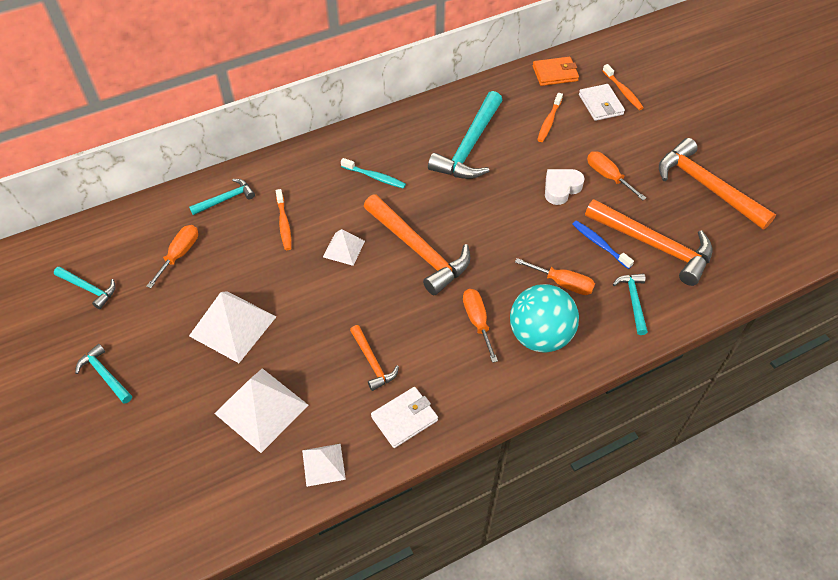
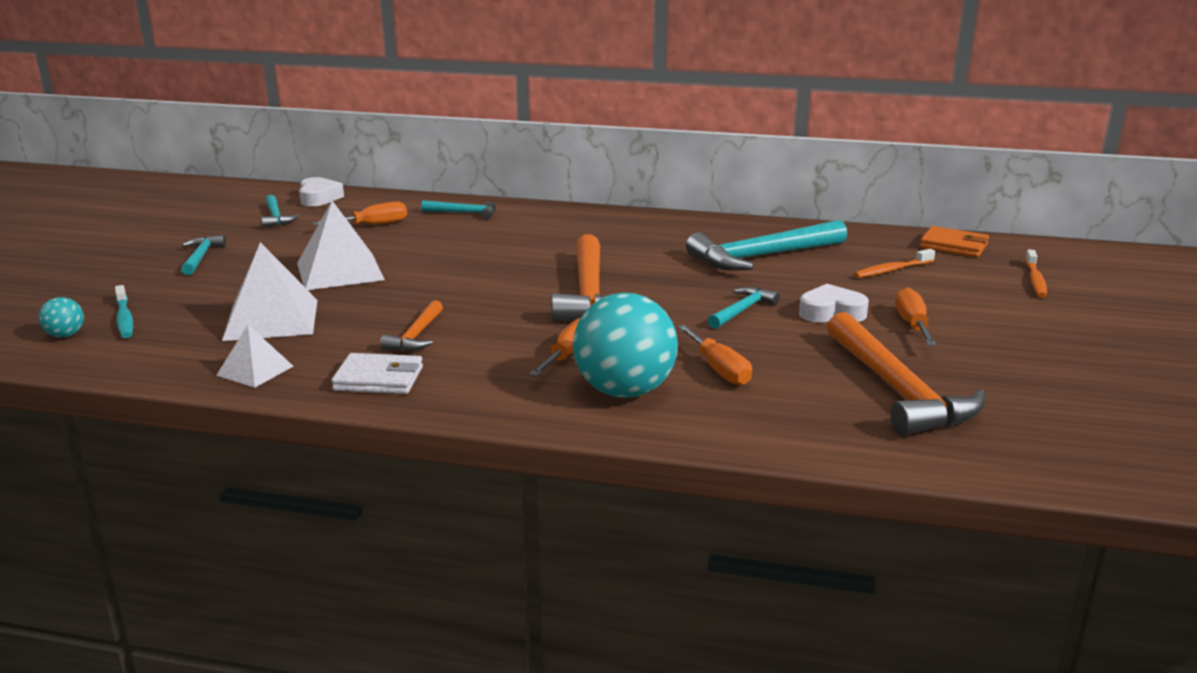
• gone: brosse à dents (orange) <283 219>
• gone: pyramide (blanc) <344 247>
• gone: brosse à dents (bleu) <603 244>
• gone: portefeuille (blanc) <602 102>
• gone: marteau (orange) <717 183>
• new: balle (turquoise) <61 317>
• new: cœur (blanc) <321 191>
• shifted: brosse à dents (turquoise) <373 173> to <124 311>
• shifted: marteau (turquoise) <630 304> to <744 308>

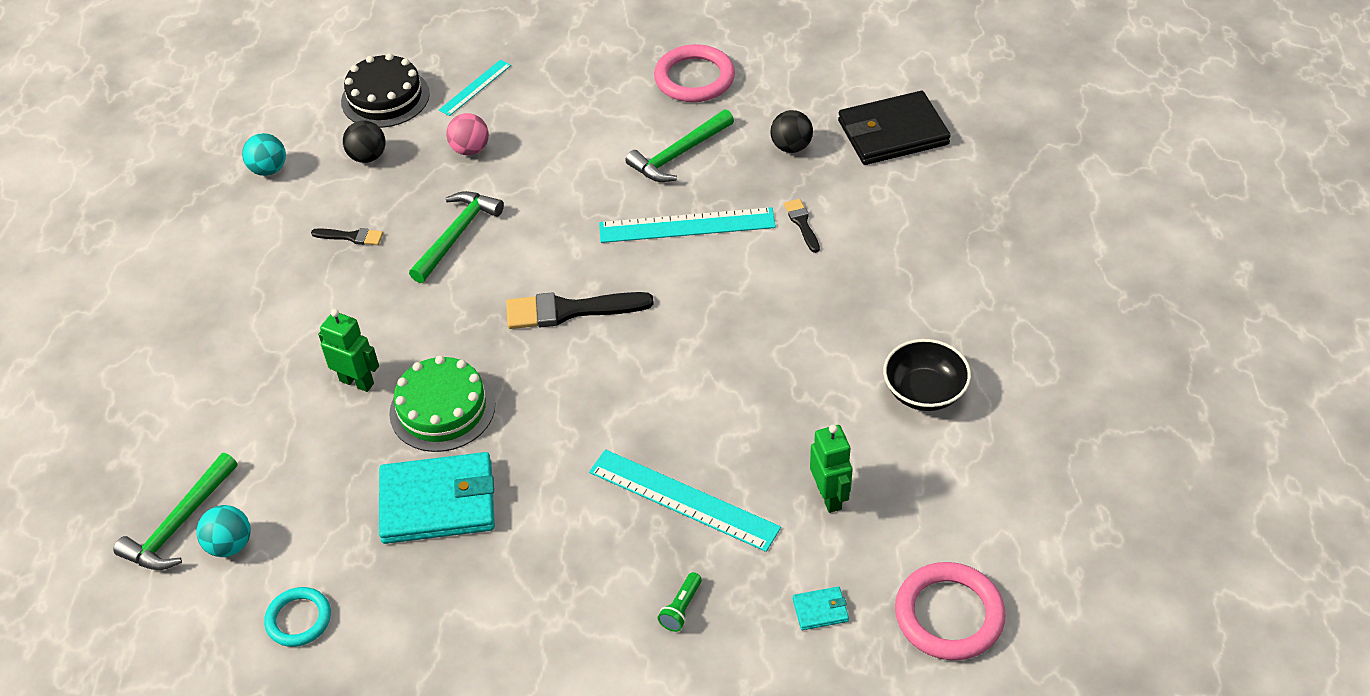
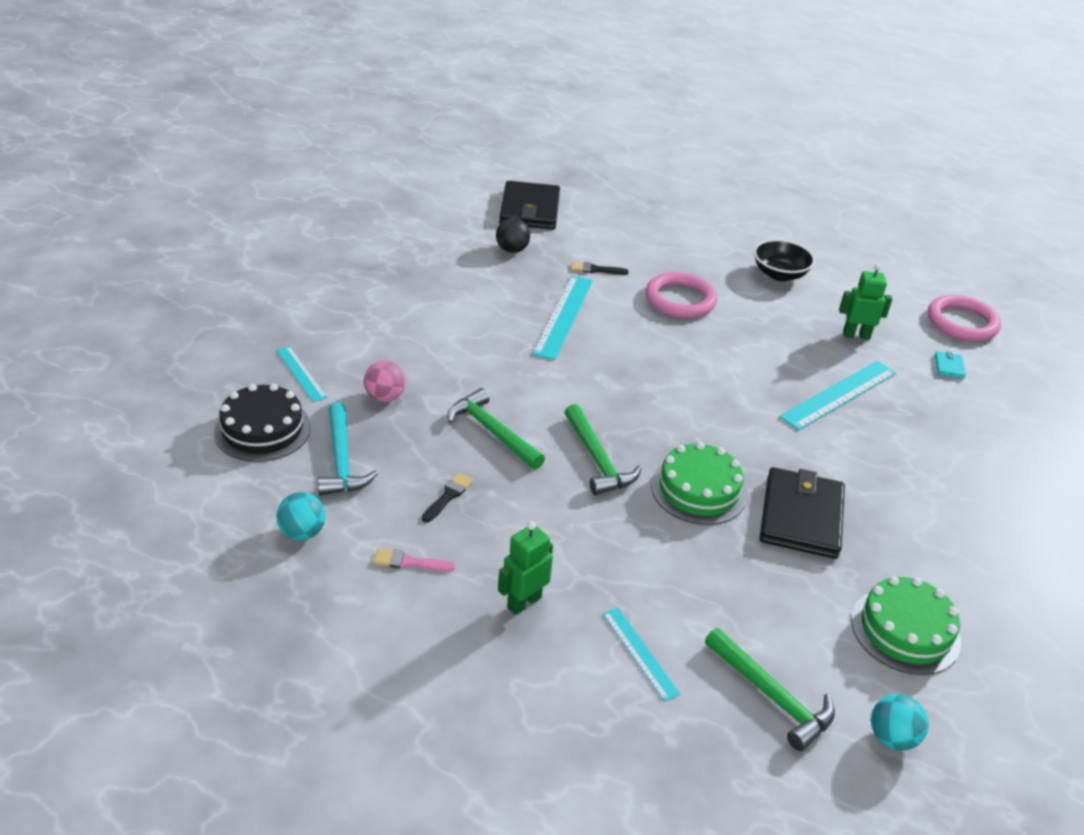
• gone: pinceau (noir) <580 310>
• gone: lampe de poche (vert) <680 602>
• new: pinceau (rose) <414 560>
• new: règle (turquoise) <641 654>
• shifted: balle (turquoise) <223 531> to <899 722>
• shifted: robot (vert) <348 350> to <525 568>
• shifted: marteau (vert) <679 145> to <603 449>
• shifted: anneau (rose) <694 73> to <681 295>
• swapped: anneau (turquoise) <297 617> to gâteau (vert) <906 625>
• swapped: balle (noir) <364 142> to marteau (turquoise) <348 448>
• repainted: portefeuille (turquoise) <437 498> to portefeuille (noir) <802 513>

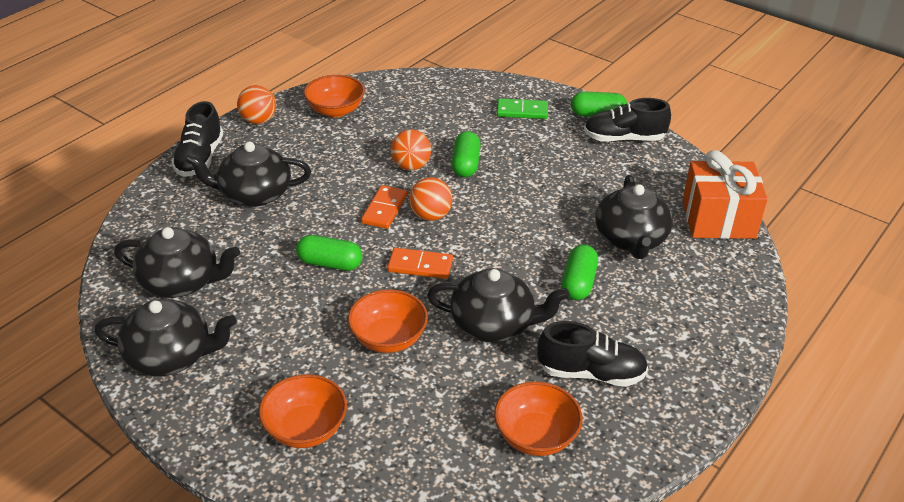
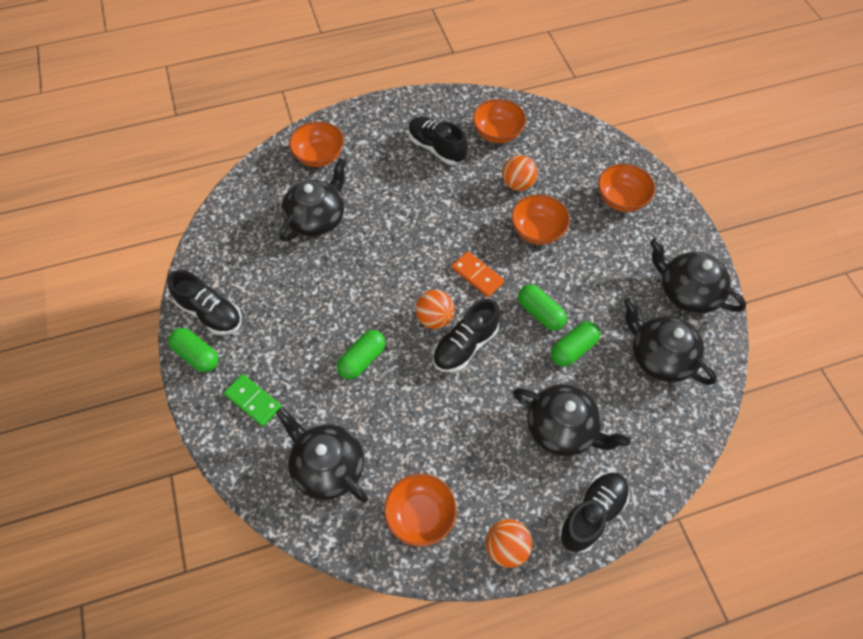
• gone: cadeau (orange) <725 194>
• new: bol (orange) <316 144>
• shifted: balle (orange) <411 149> to <520 173>
• shifted: théière (noir) <498 305> to <322 455>
• shifted: gélule (vert) <580 272> to <575 344>
• swapped: domino (orange) <384 207> to chaussure (noir) <466 336>

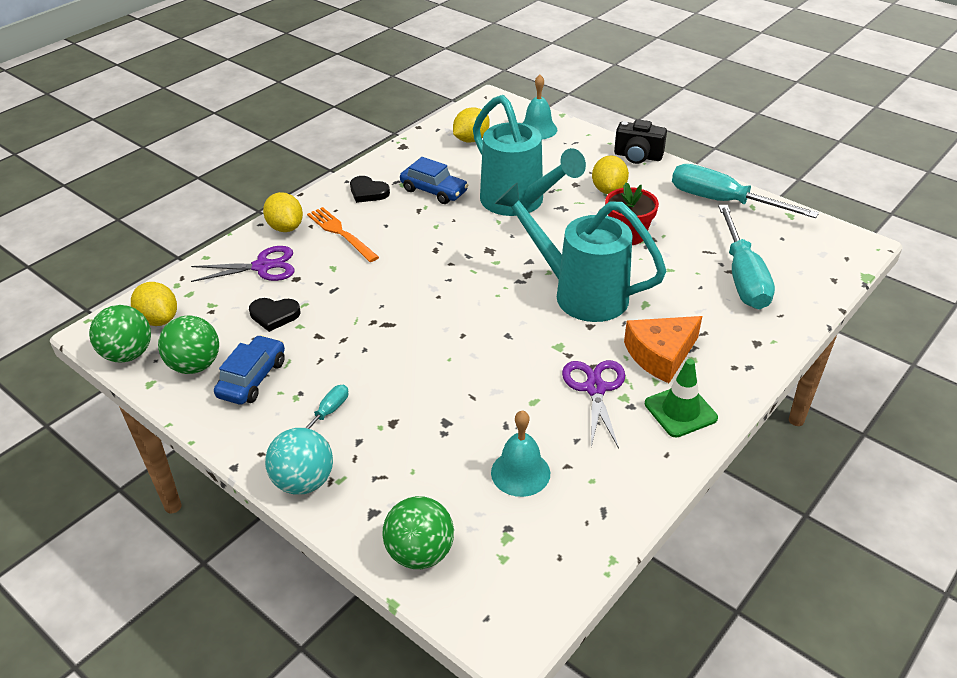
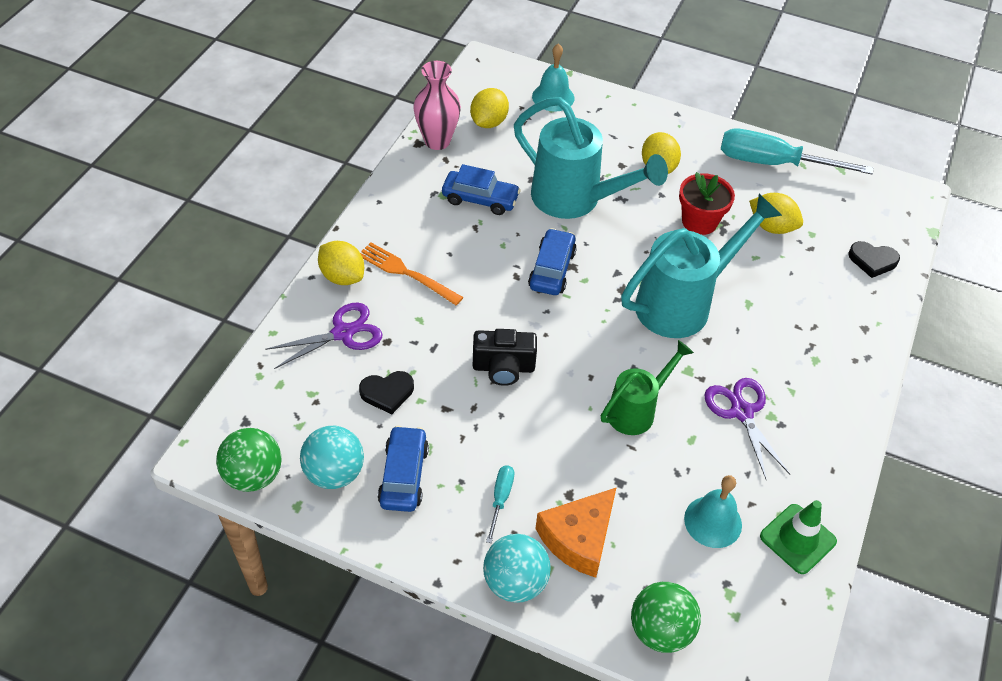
• gone: tournevis (turquoise) <746 257>
• new: vase (rose) <437 105>
• new: voiture (bleu) <552 261>
• new: arrosoir (vert) <647 387>
• shifted: citron (jaune) <154 304> to <776 213>
• shifted: cœur (noir) <370 189> to <874 259>
• shifted: appareil photo (noir) <640 141> to <505 357>
• shifted: fromage (orange) <663 349> to <576 532>
• shifted: cône de chantier (vert) <681 398> to <798 537>
• repainted: balle (vert) <188 344> to balle (turquoise) <332 457>
• rotated: arrosoir (turquoise) <580 252> = <701 266> 135 degrees clockwise

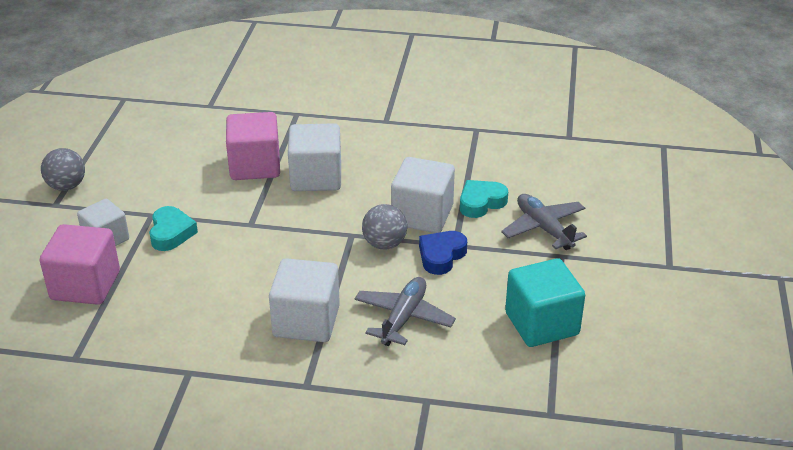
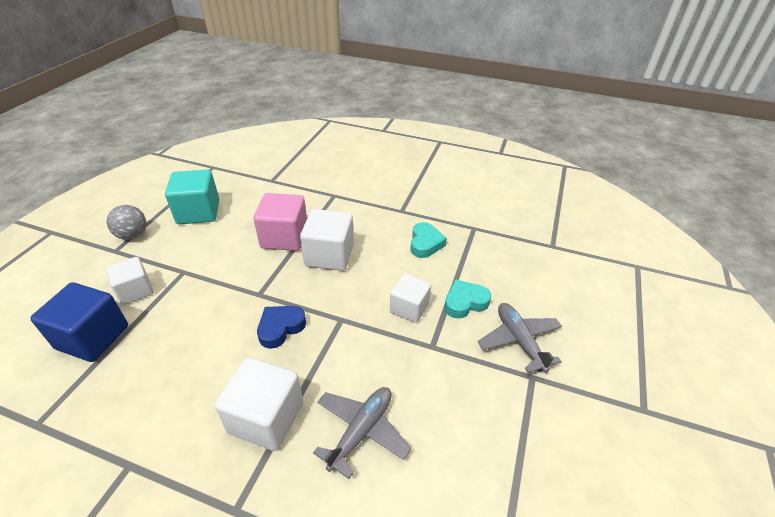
• gone: balle (gris) <384 227>
• shifted: cœur (turquoise) <173 228> to <429 240>
• shifted: cœur (bleu) <443 253> to <281 327>
• shifted: cube (turquoise) <545 302> to <192 197>
• repainted: cube (rose) <80 264> to cube (bleu) <79 322>
• scaled: cube (blanc) <423 195> = <410 298> x0.66

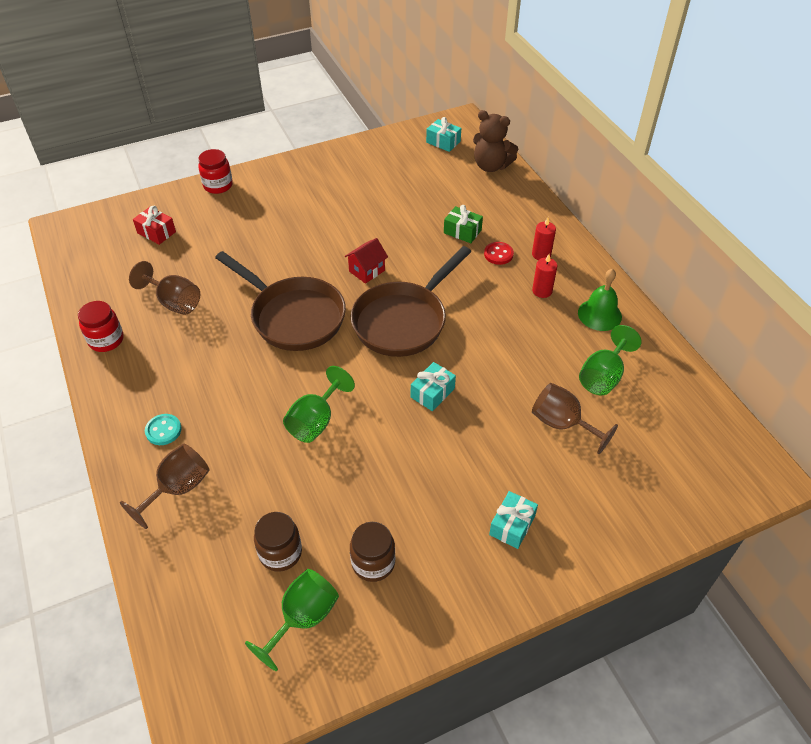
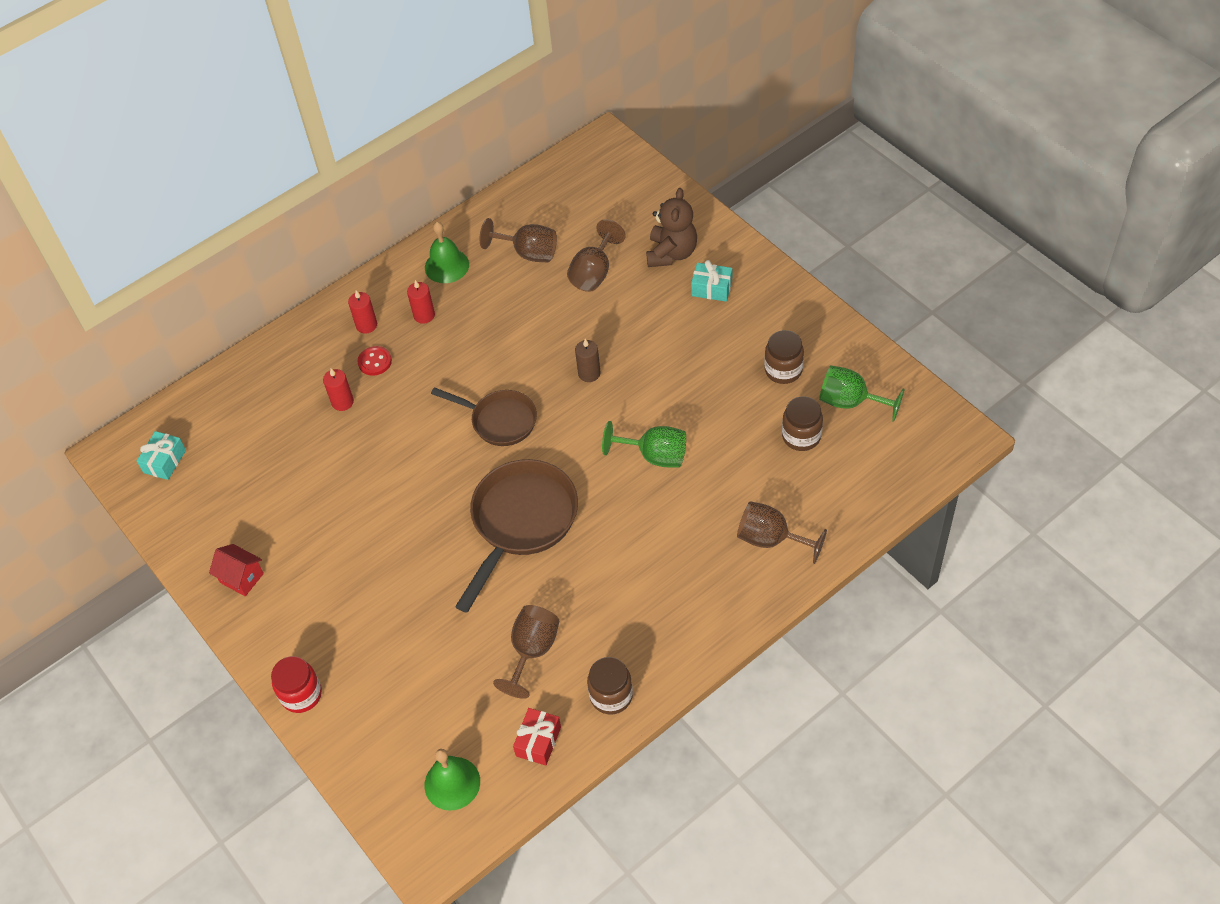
• gone: bouton (turquoise) <163 429>
• new: cloche (vert) <452 780>
• shifted: cadeau (rouge) <154 225> to <537 737>
• shifted: maison (rouge) <366 261> to <236 570>
• shifted: ours en peluche (marron) <495 141> to <671 227>
• swapped: cadeau (turquoise) <433 386> to bougie (marron) <587 360>
• swapped: cadeau (vert) <463 224> to bougie (rouge) <338 390>
• repainted: bocal (rouge) <101 326> to bocal (marron) <610 686>
• repainted: verre à pied (vert) <610 360> to verre à pied (marron) <518 240>
• scaled: poêle (marron) <411 301> = <484 416> x0.63

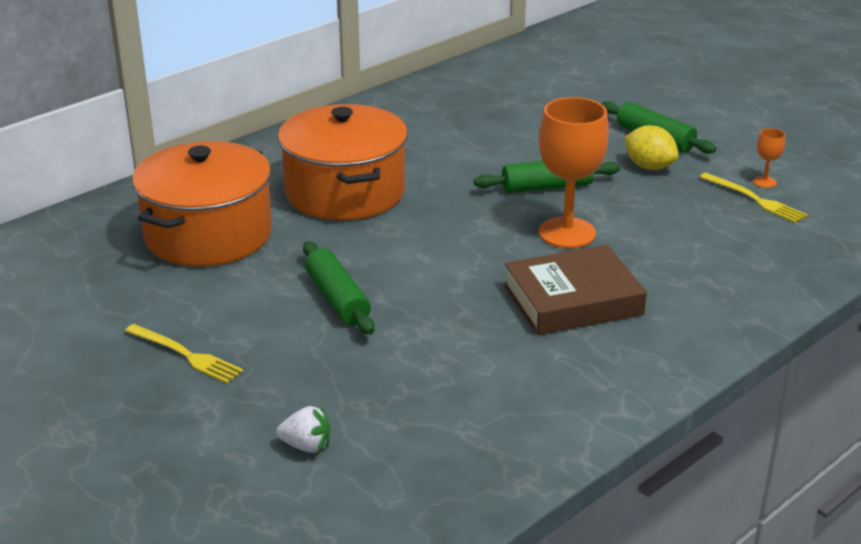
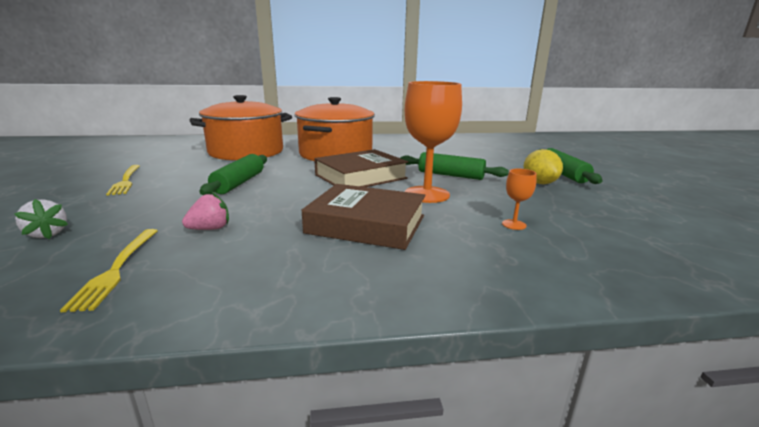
• new: fraise (rose) <205 211>
• new: livre (marron) <361 168>
• shifted: fourchette (jaune) <753 198> to <109 270>
• shifted: verre à pied (orange) <769 158> to <519 199>

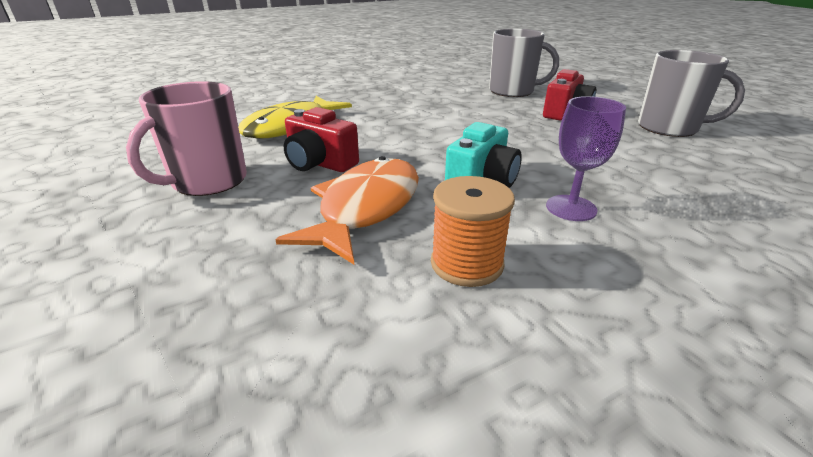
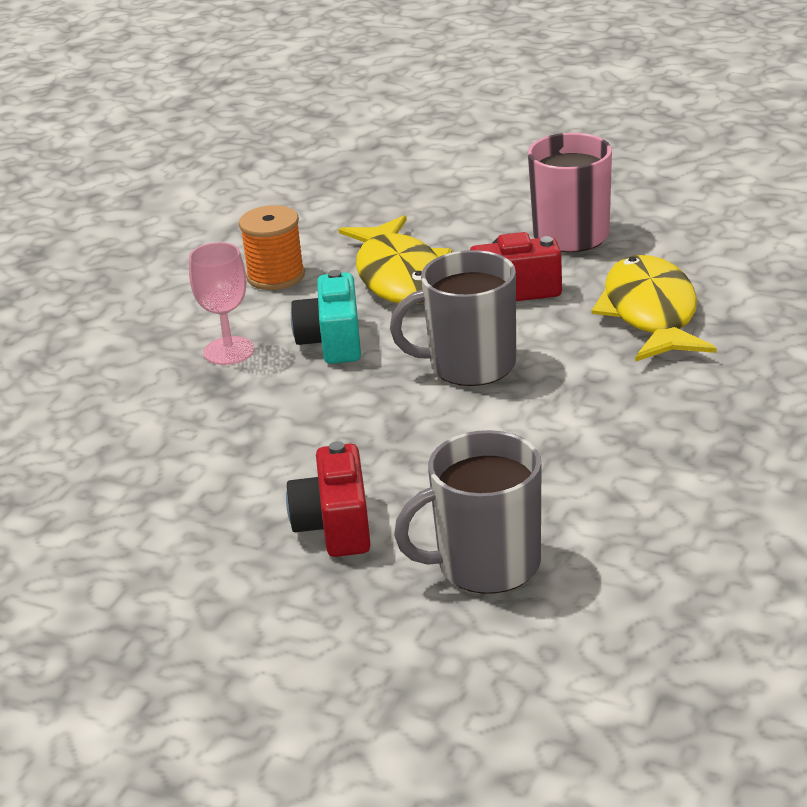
• shifted: tasse (gris) <691 93> to <453 318>
• repainted: poisson (orange) <347 210> to poisson (jaune) <395 259>
• repainted: verre à pied (violet) <586 158> to verre à pied (rose) <221 303>

